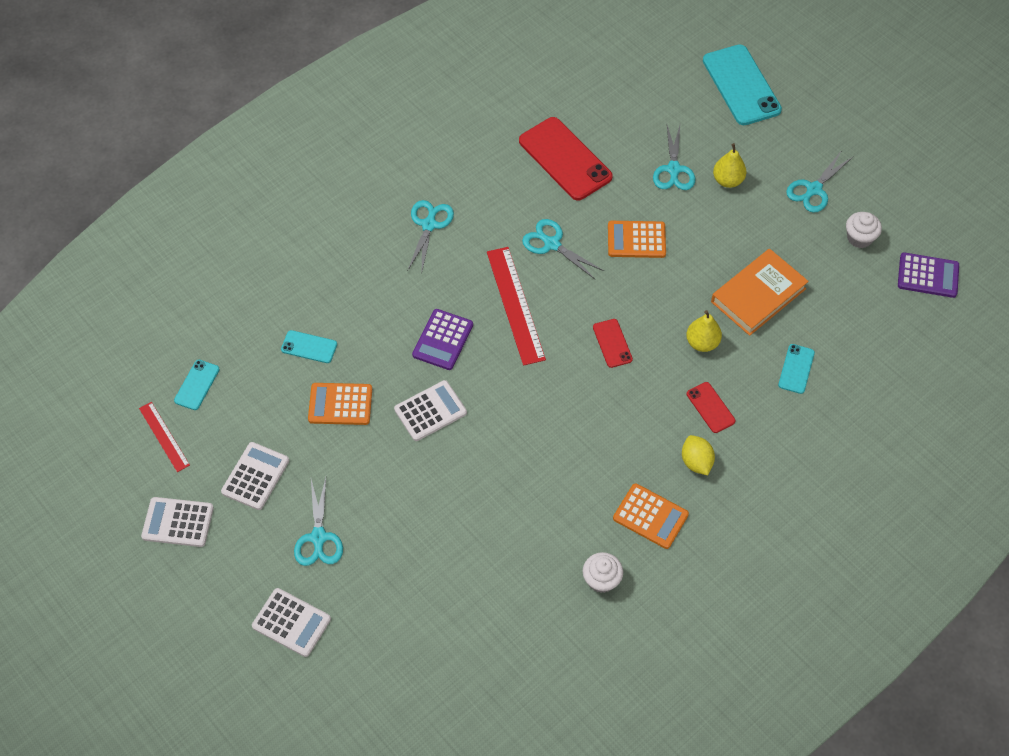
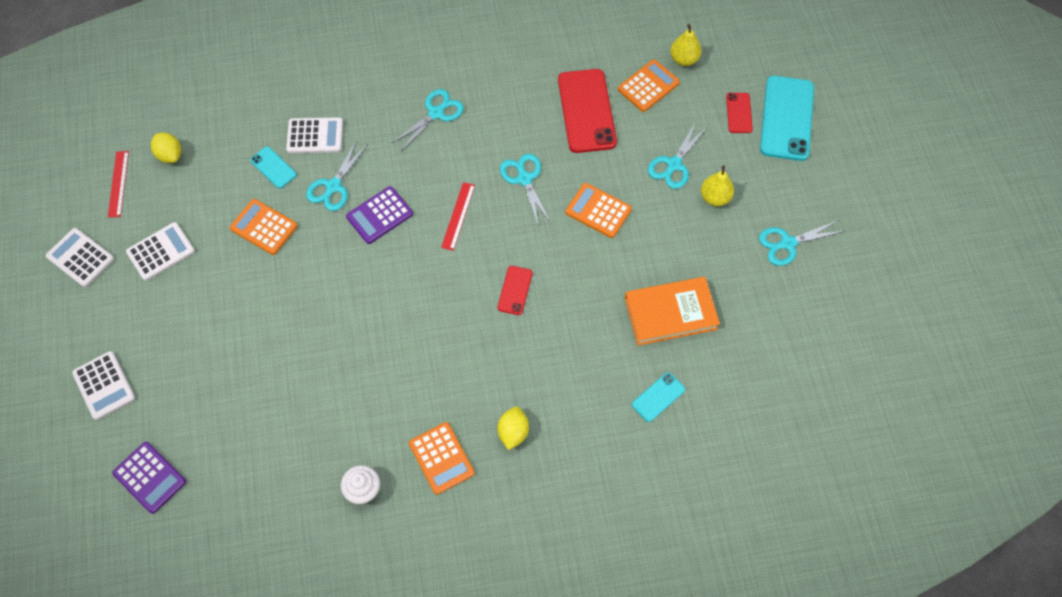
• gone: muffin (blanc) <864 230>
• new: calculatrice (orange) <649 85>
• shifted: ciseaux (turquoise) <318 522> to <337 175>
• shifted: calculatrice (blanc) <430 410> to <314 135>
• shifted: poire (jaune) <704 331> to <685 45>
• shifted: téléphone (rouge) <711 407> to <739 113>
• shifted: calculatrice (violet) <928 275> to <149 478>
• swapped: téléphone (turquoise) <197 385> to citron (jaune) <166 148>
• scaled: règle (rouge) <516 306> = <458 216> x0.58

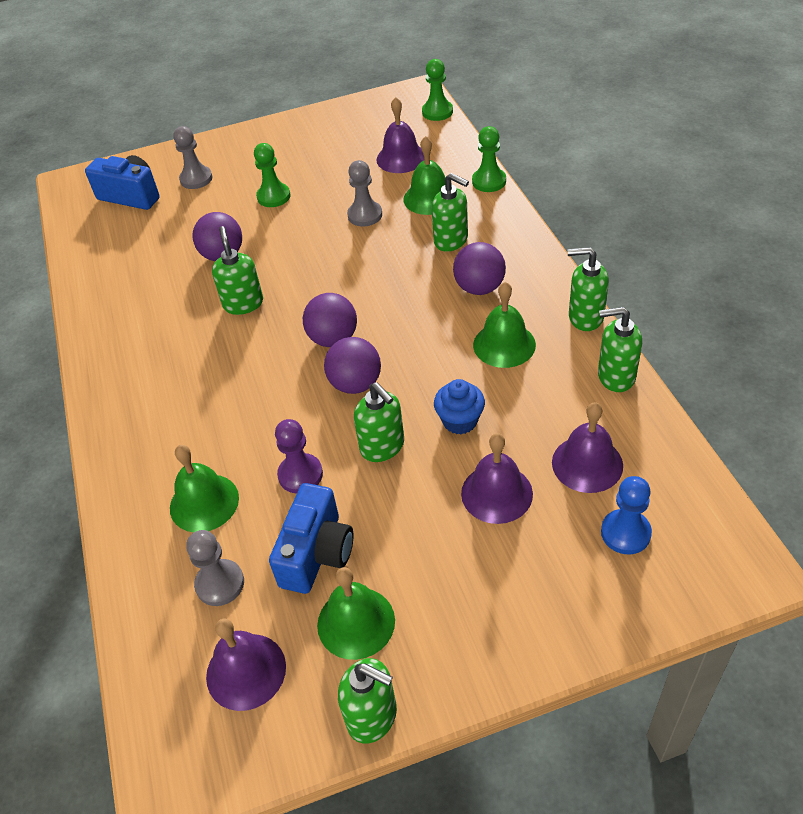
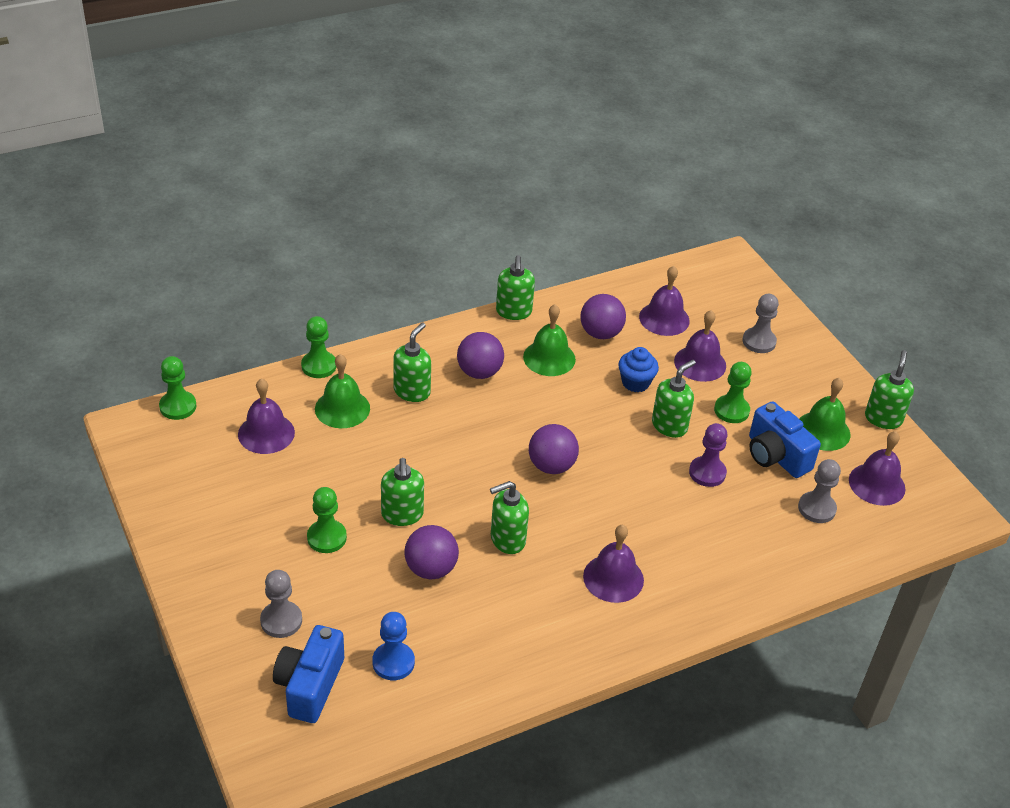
• gone: cloche (vert) <204 488>
• new: cloche (violet) <613 564>
• new: pion (vert) <733 392>
• shifted: balle (violet) <352 365> to <603 316>
• shifted: pion (gris) <364 193> to <760 323>
• shifted: distributeur de savon (vert) <620 349> to <402 492>
• shifted: pion (bleu) <626 515> to <393 646>
• rotated: appareil photo (bleu) <311 538> = <785 439> 135 degrees counterclockwise

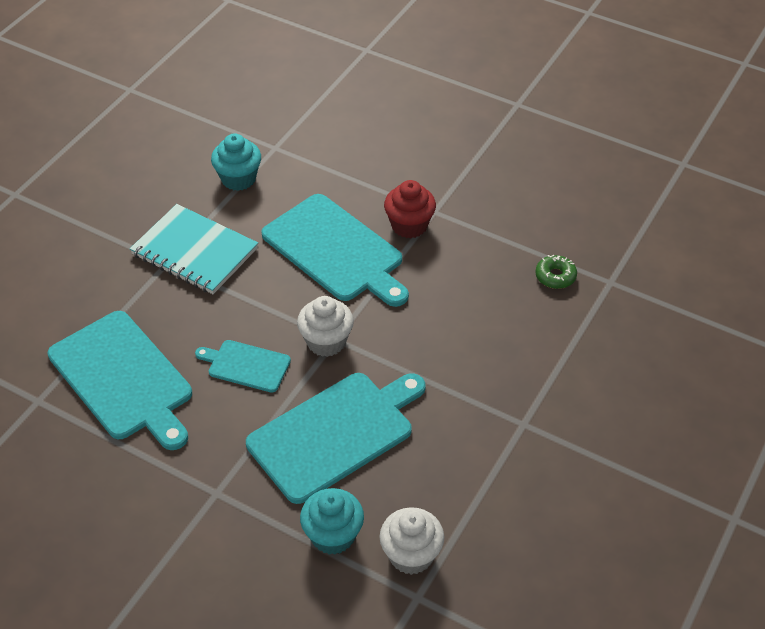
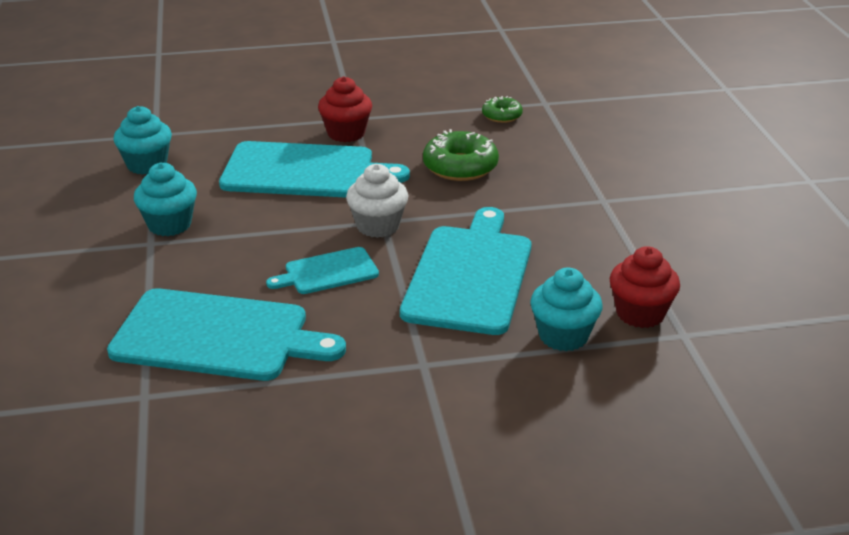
• new: beignet (vert) <461 155>
• swapped: carnet (turquoise) <194 249> to muffin (turquoise) <165 199>
• repainted: muffin (blanc) <411 541> to muffin (rouge) <644 287>

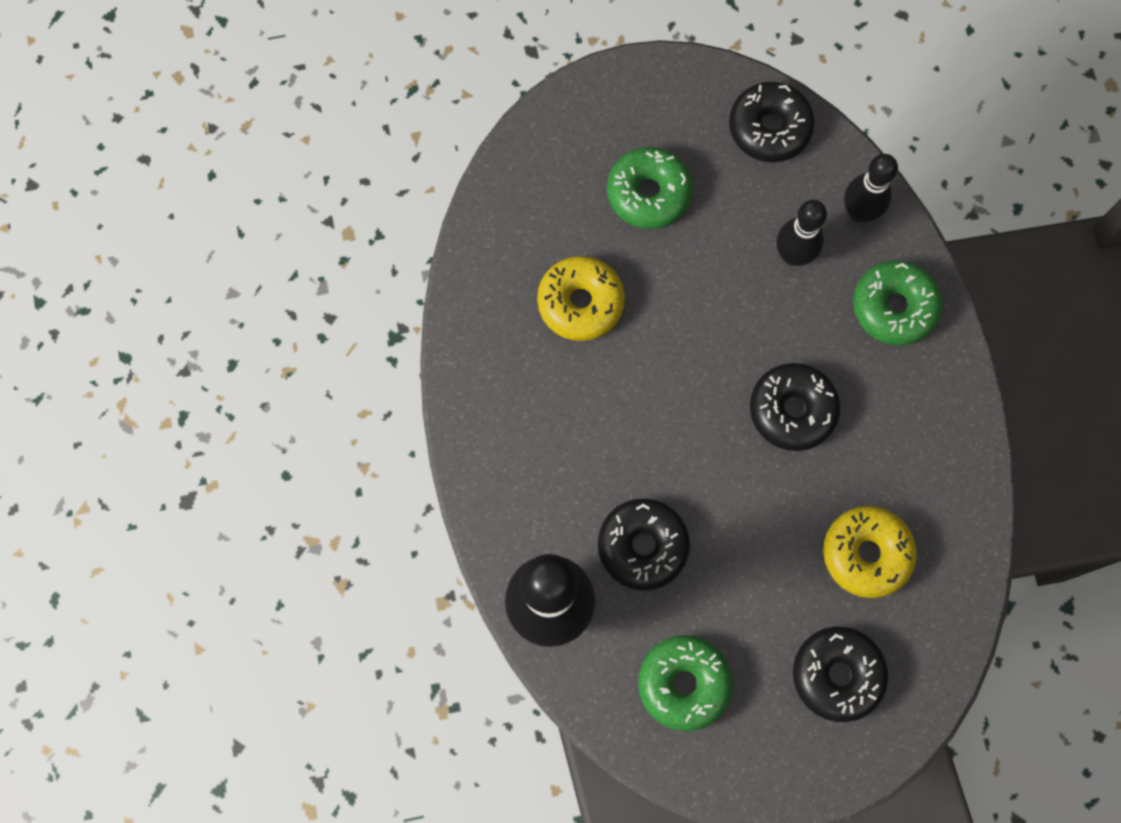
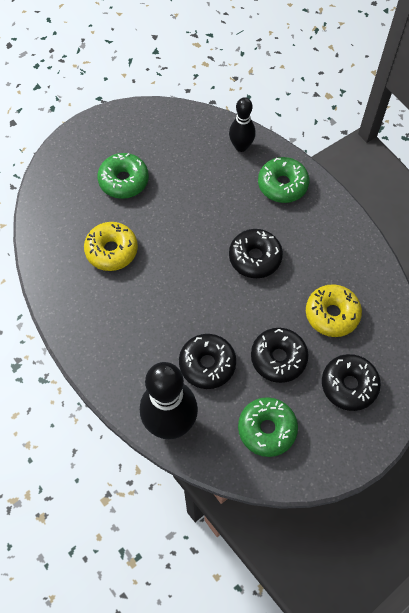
• gone: quille (noir) <802 233>
• shifted: beignet (noir) <772 122> to <280 355>

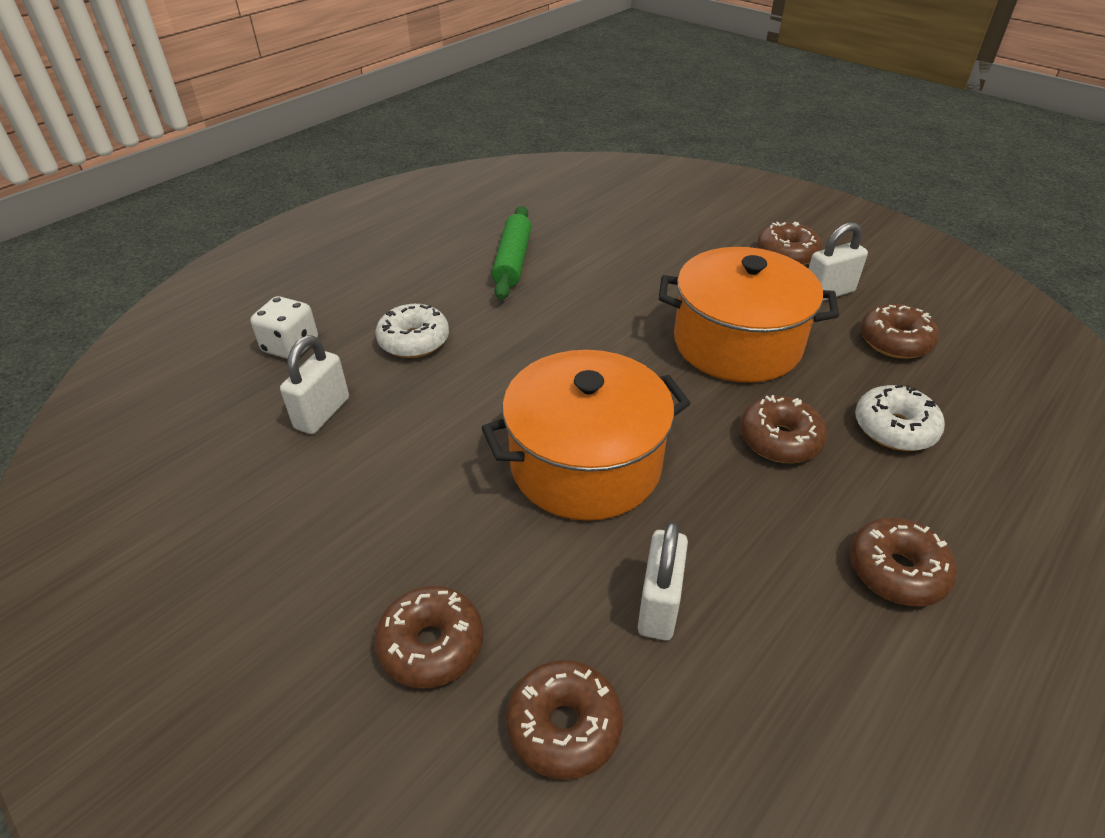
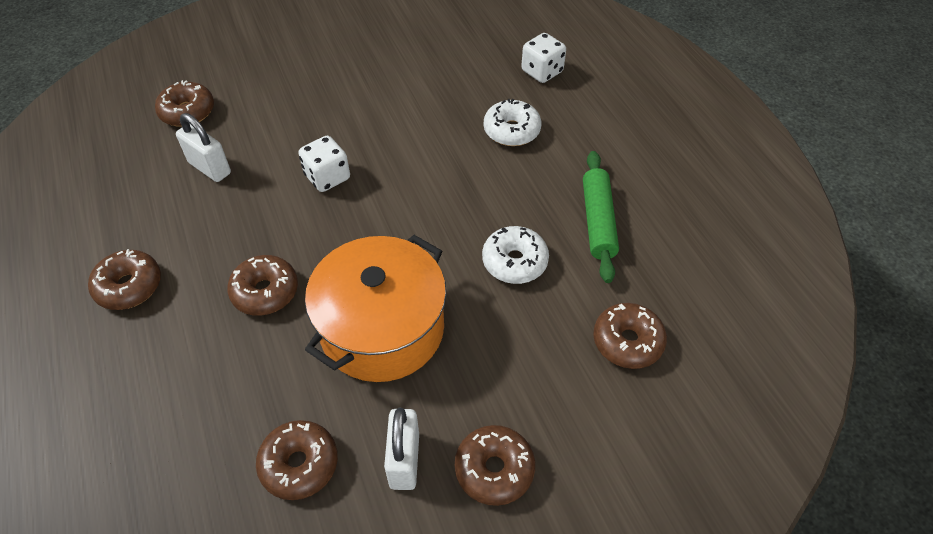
• gone: cadenas (blanc) <314 384>
• shifted: beignet (marron) <428 637> to <630 336>
• shifted: beignet (blanc) <900 418> to <515 255>
• swapped: marmite (orange) <586 435> to dé (blanc) <324 164>
• rotated: rouleau à pâtisserie (vert) <511 253> = <601 217> 60 degrees clockwise

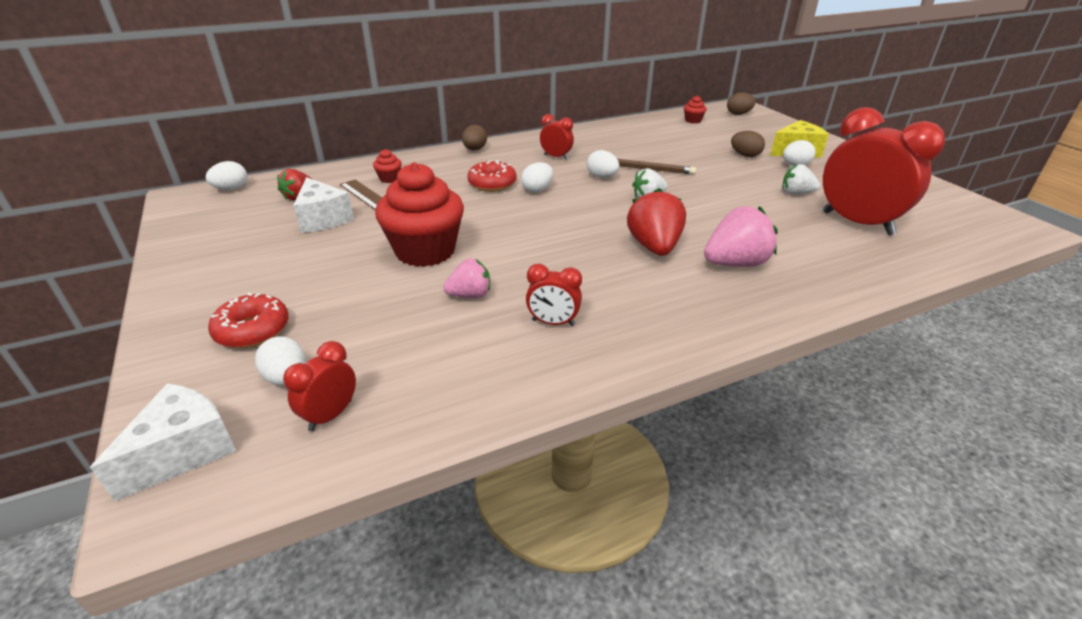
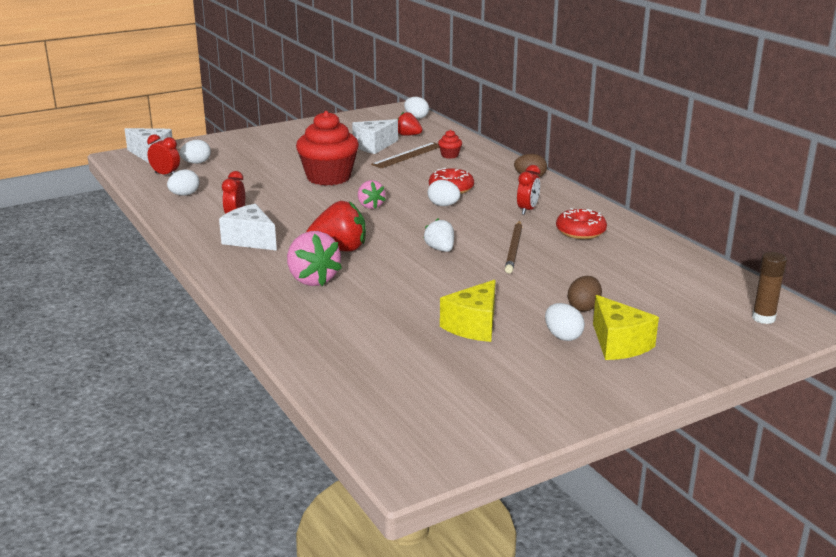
• gone: muffin (rouge) <695 109>
• gone: réveil (rouge) <884 171>
• new: fromage (blanc) <248 227>
• shifted: beignet (rouge) <248 320> to <581 223>
• shifted: fraise (rose) <466 278> to <371 194>
• shifted: œuf (blanc) <603 164> to <183 182>
• swapped: œuf (marron) <741 103> to bâton de colle (marron) <769 288>
• swapped: fraise (blanc) <801 179> to fromage (jaune) <468 311>

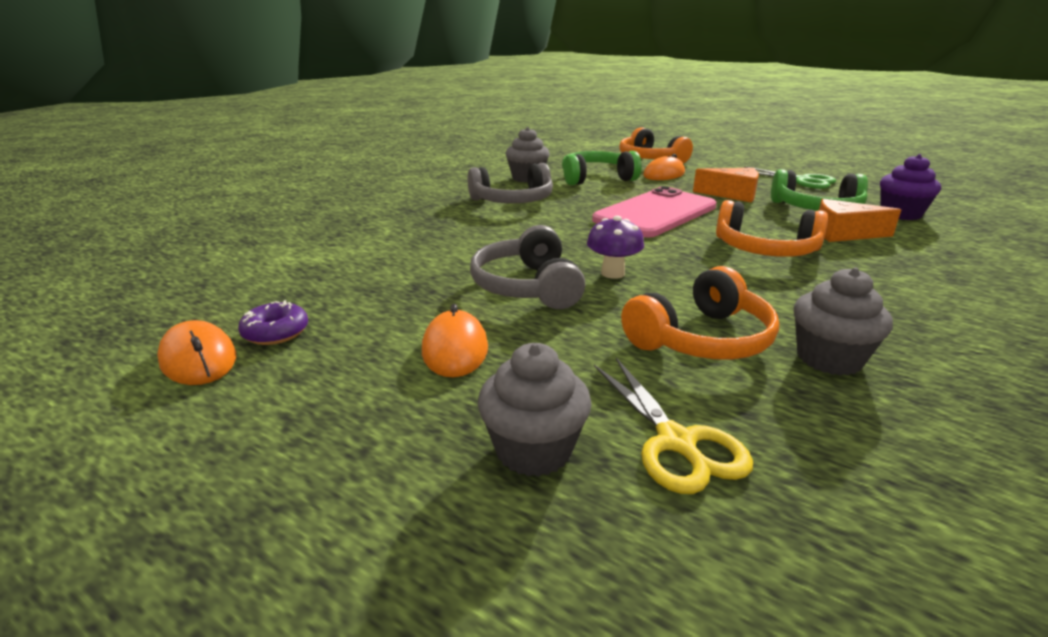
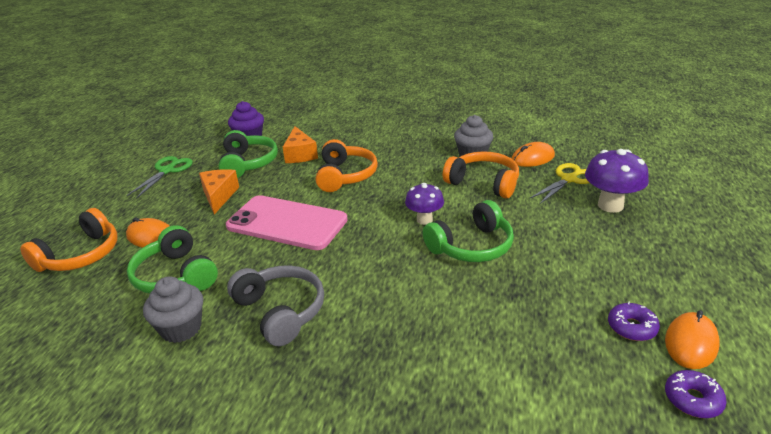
• new: beignet (violet) <696 394>
• shifted: souris (orange) <455 340> to <533 154>
• swapped: muffin (gris) <535 410> to champignon (violet) <617 181>
• repainted: casque audio (gris) <527 267> to casque audio (vert) <468 231>

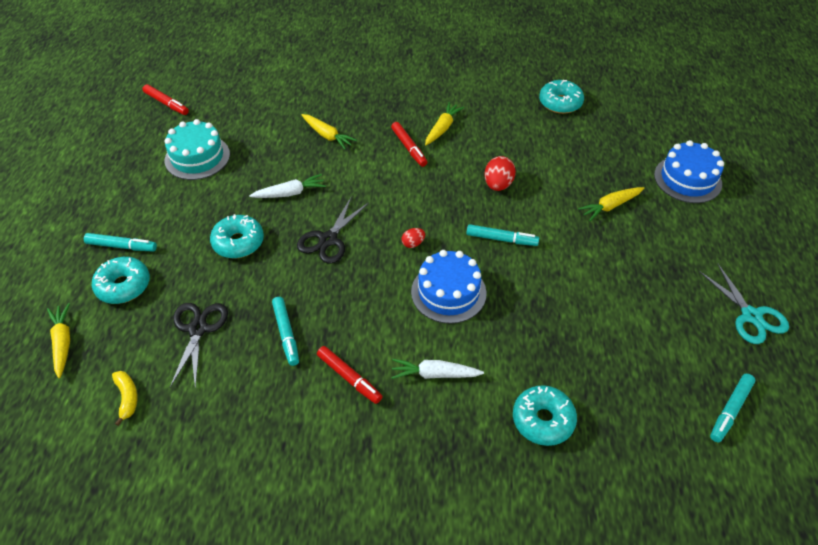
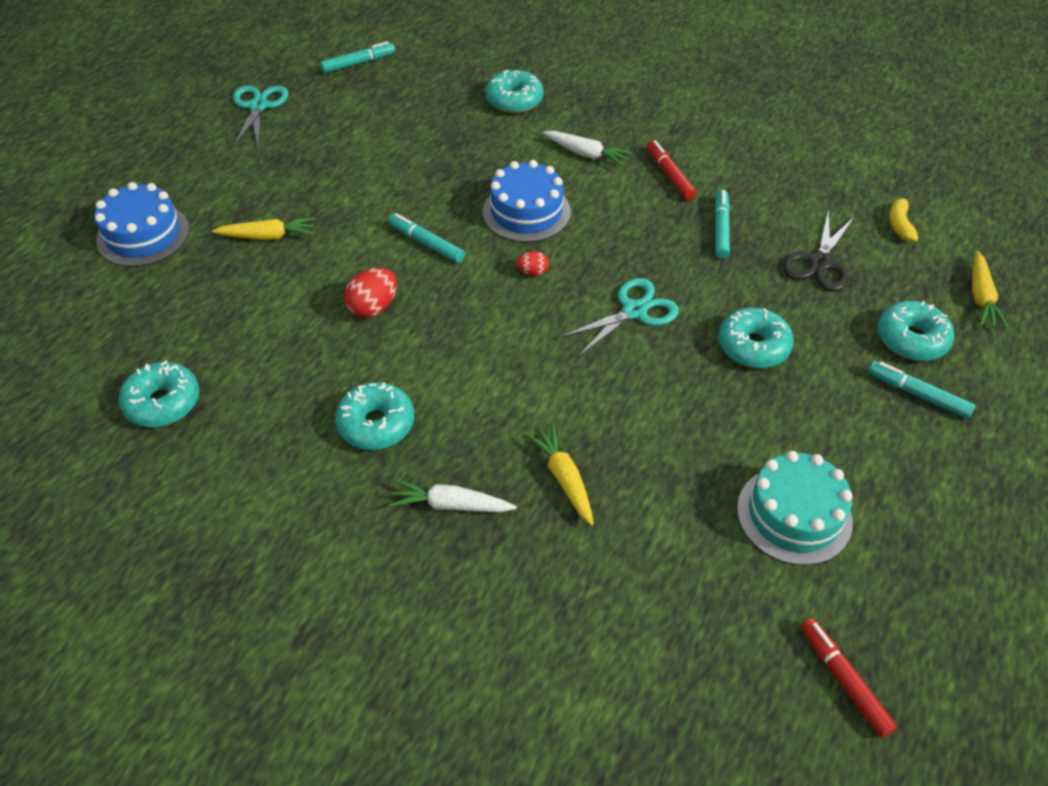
• gone: feutre (rouge) <409 144>
• shifted: carotte (blanc) <287 186> to <452 496>
• swapped: carotte (jaune) <444 123> to beignet (turquoise) <374 416>
• repainted: ciseaux (noir) <333 230> to ciseaux (turquoise) <619 317>

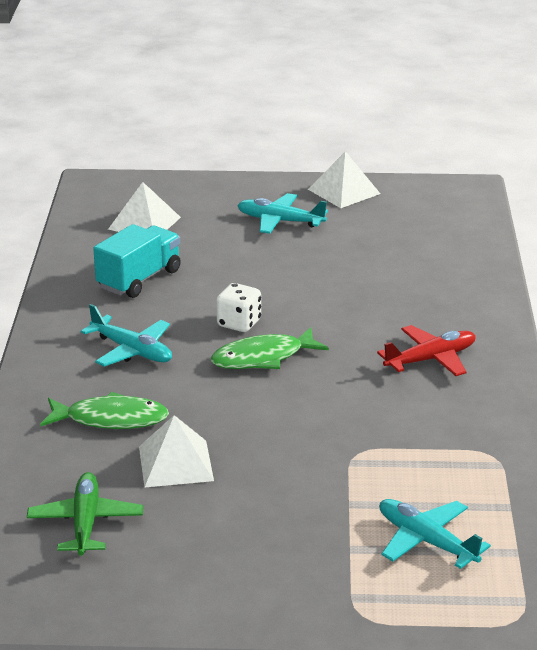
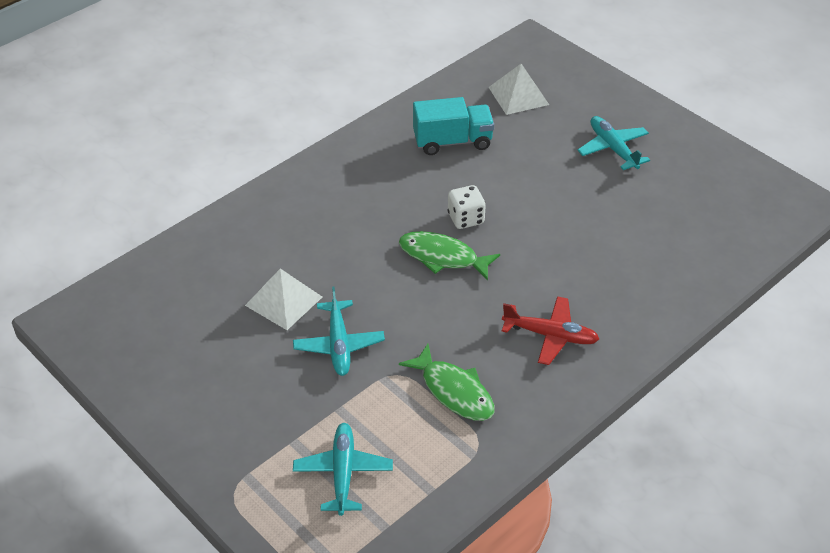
• gone: avion (vert) <85 514>
• gone: pyramide (blanc) <344 179>
• shifted: poisson (vert) <104 410> to <446 382>
• shifted: avion (turquoise) <126 335> to <339 331>

